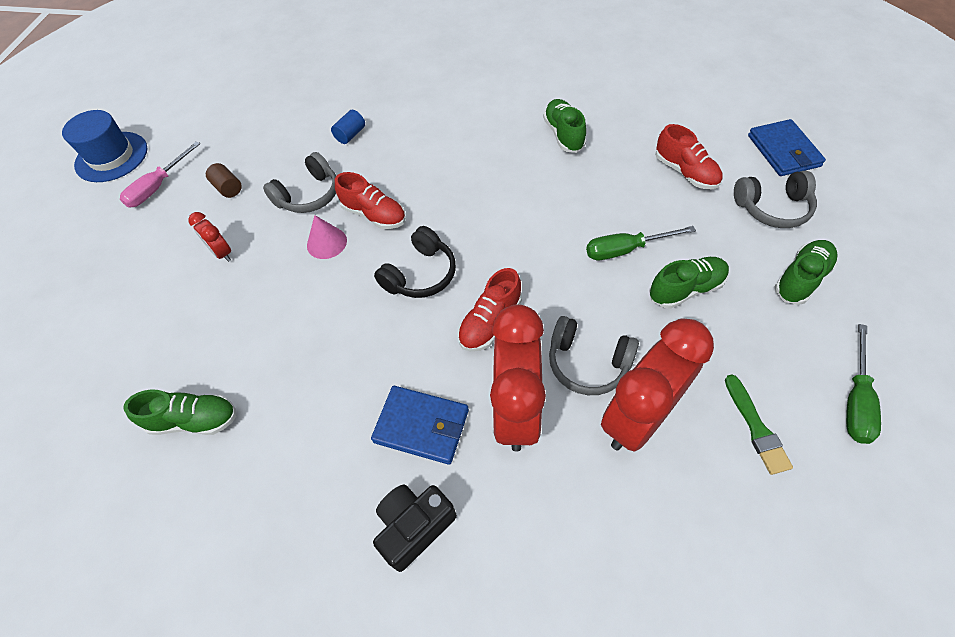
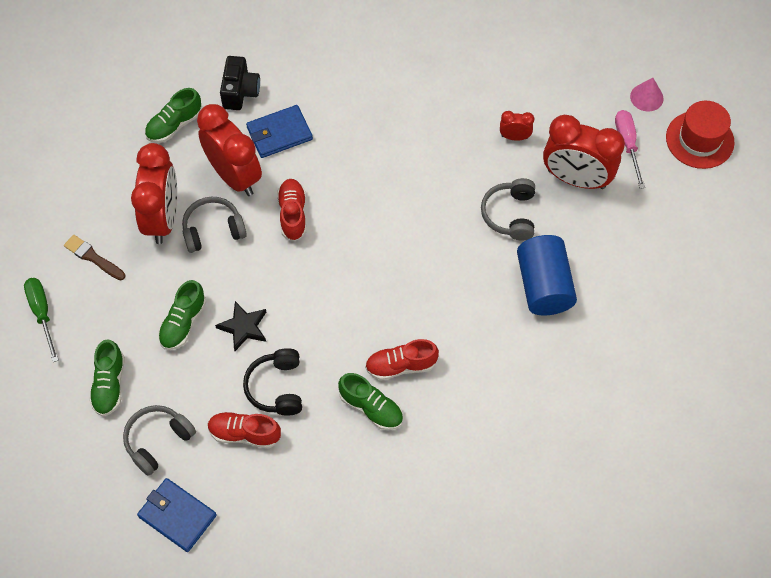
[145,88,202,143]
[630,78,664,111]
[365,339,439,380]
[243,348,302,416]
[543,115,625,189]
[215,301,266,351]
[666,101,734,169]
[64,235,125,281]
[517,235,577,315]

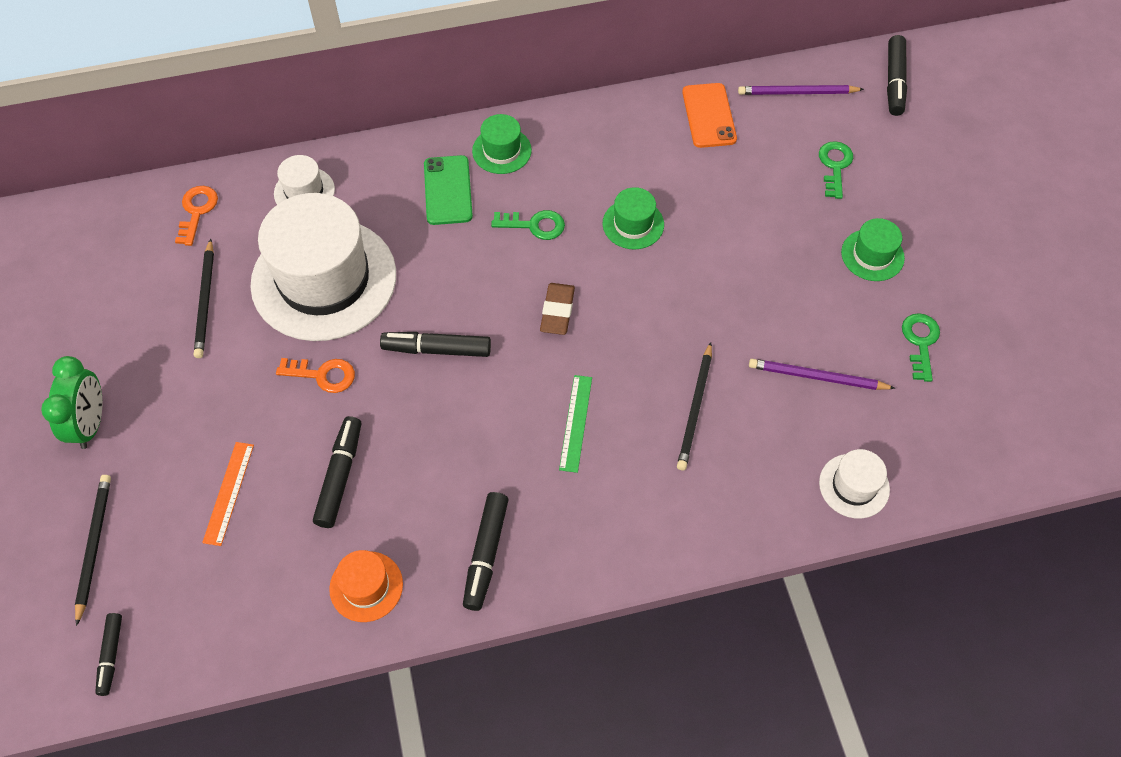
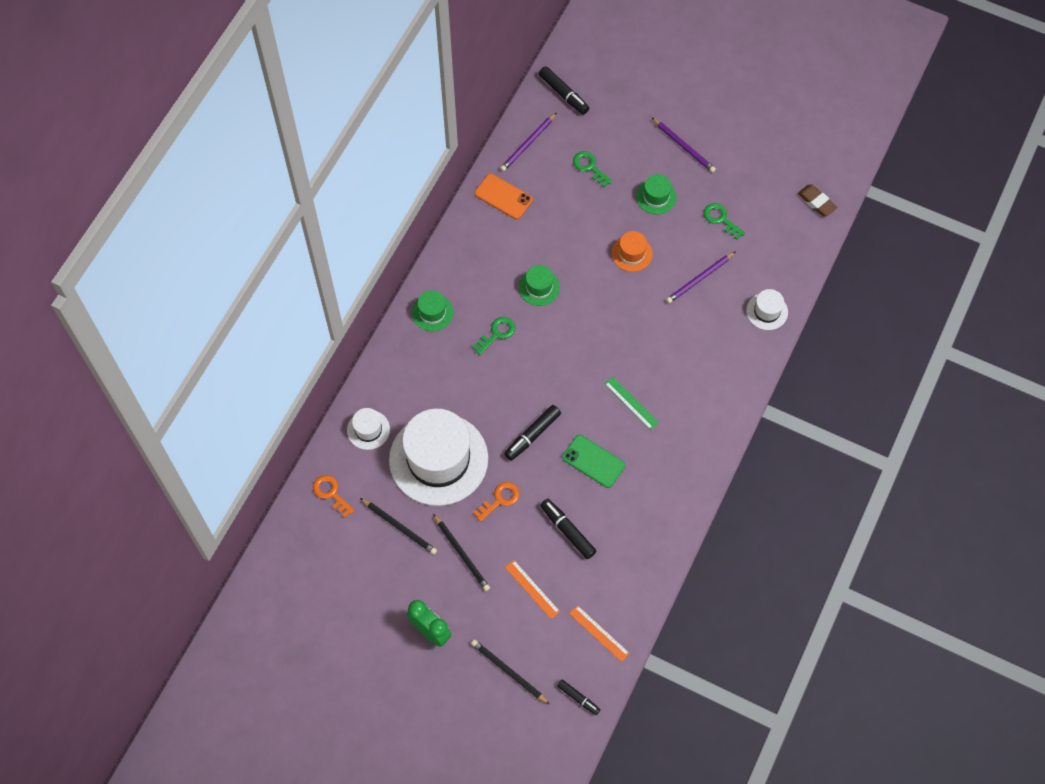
[463,492,508,611] (first image)
[569,605,630,662]
[651,117,716,173]
[612,231,653,272]
[562,435,625,488]
[798,185,838,216]
[433,514,490,591]

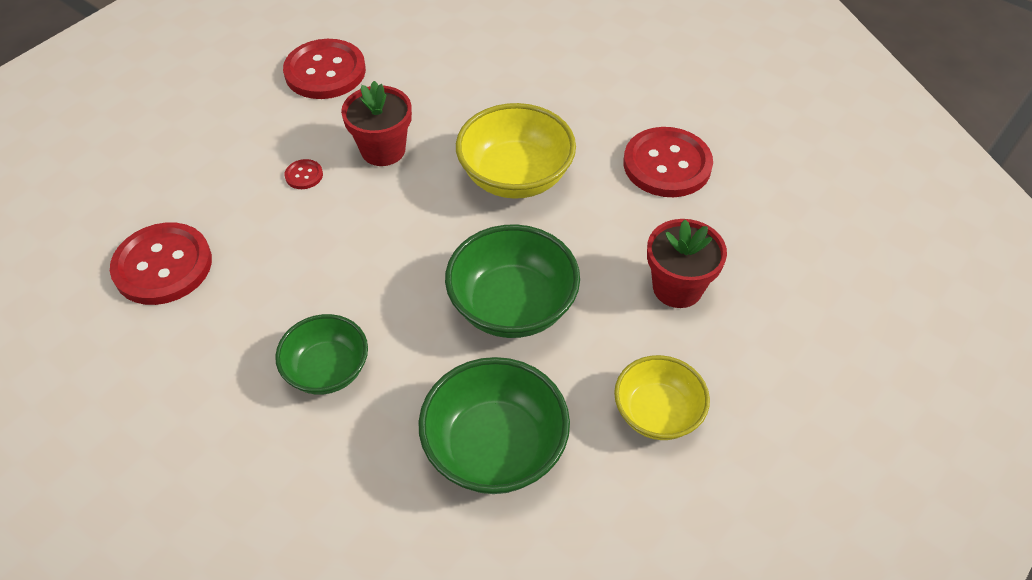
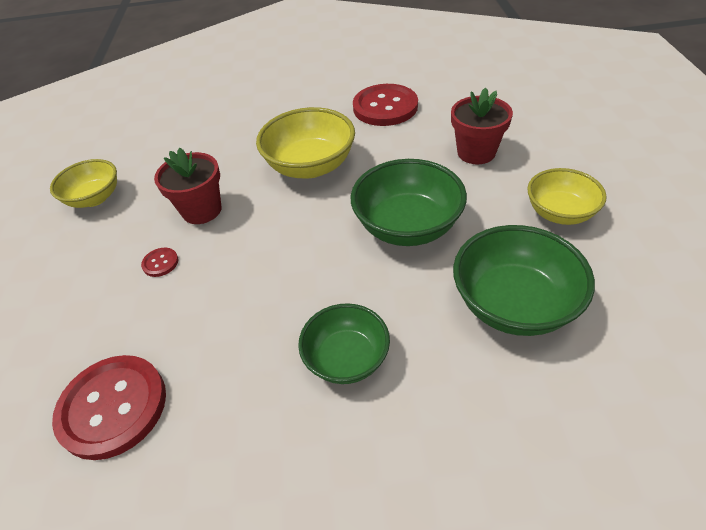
[50,159,117,208]

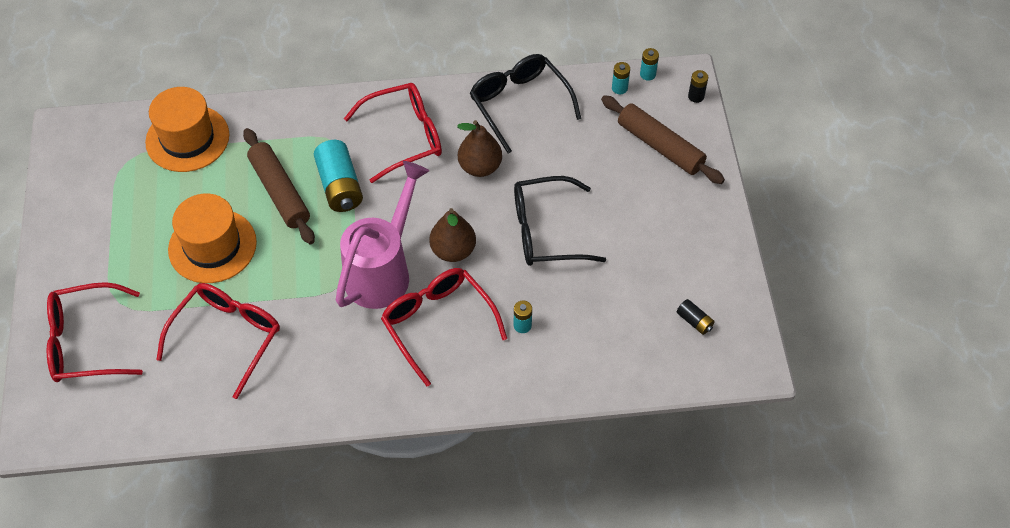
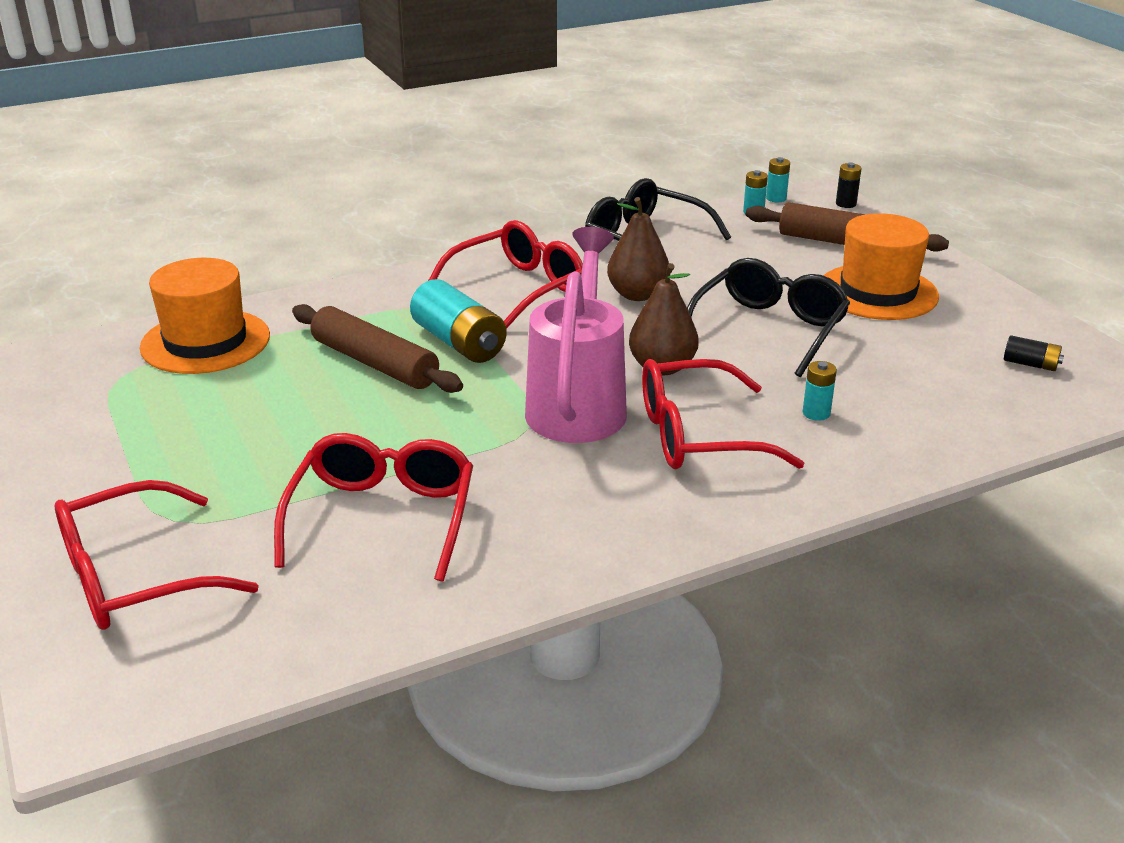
[823,213,939,320]
[642,359,805,469]
[687,258,850,377]

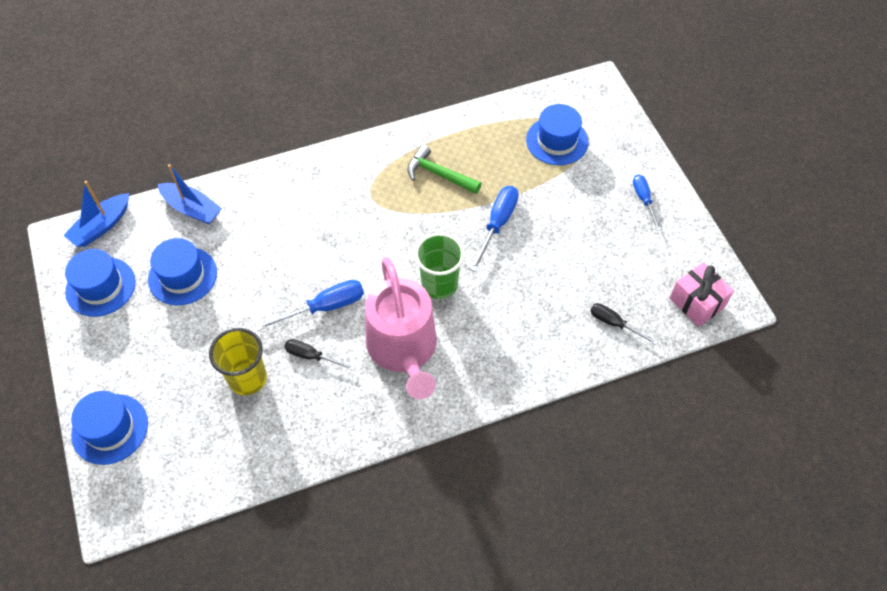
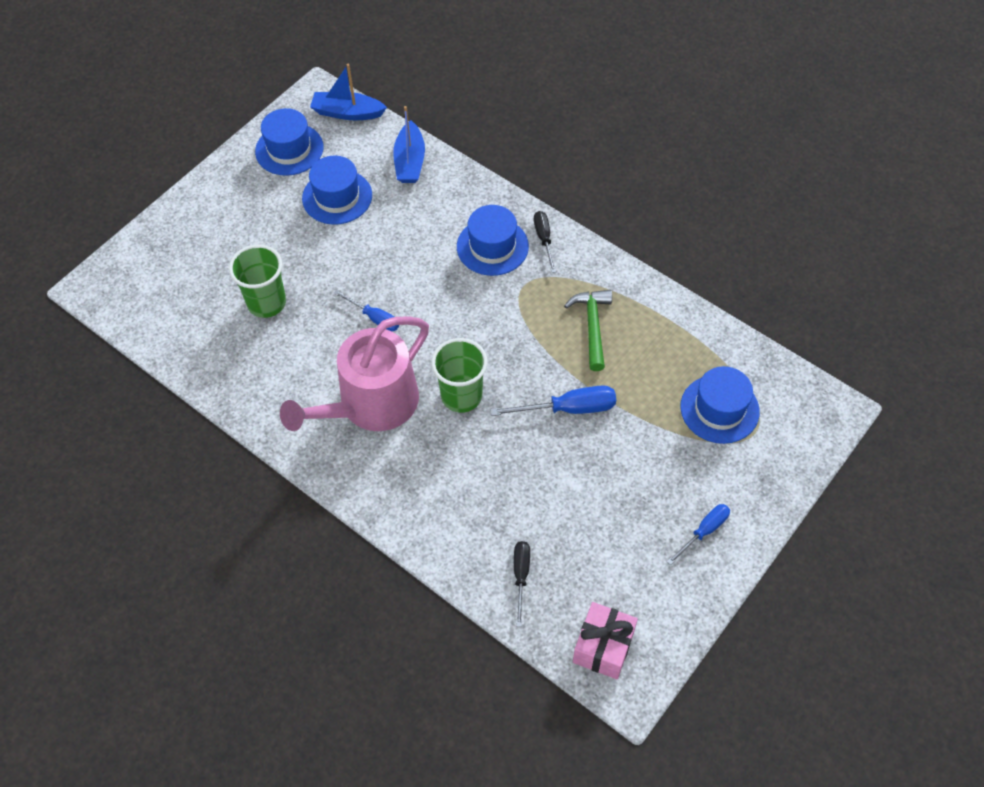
[457,205,529,276]
[534,211,556,273]
[229,245,286,318]
[334,290,399,331]

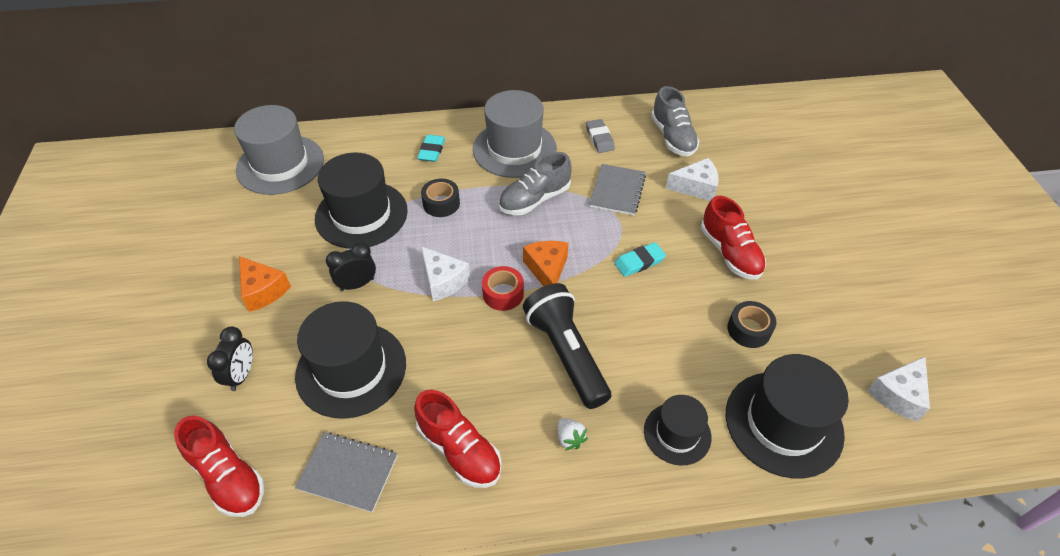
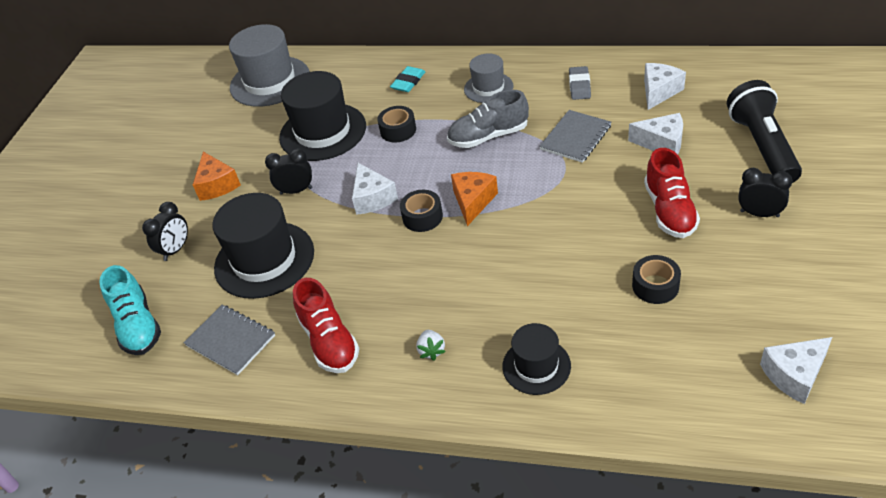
[614,242,666,277] (first image)
[726,354,849,478] (first image)
[738,168,792,217]
[727,80,802,183]
[644,63,686,110]
[99,265,161,355]
[400,190,443,232]
[464,53,513,103]

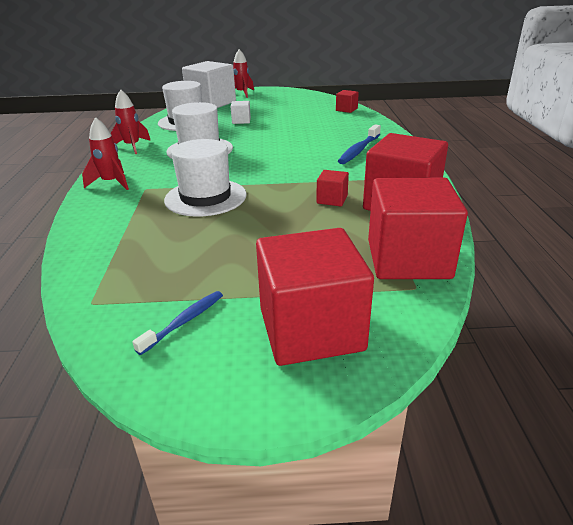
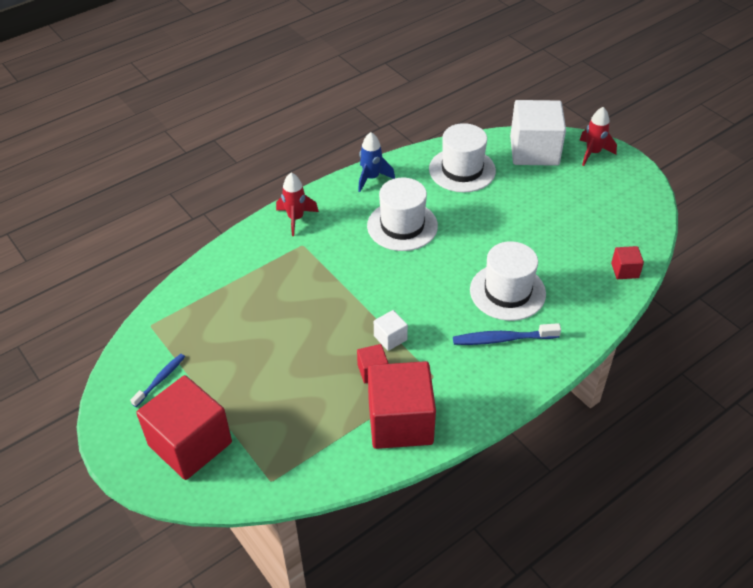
[368,177,468,279] (first image)
[470,241,546,321]
[374,310,408,351]
[358,132,395,192]
[130,354,185,407]

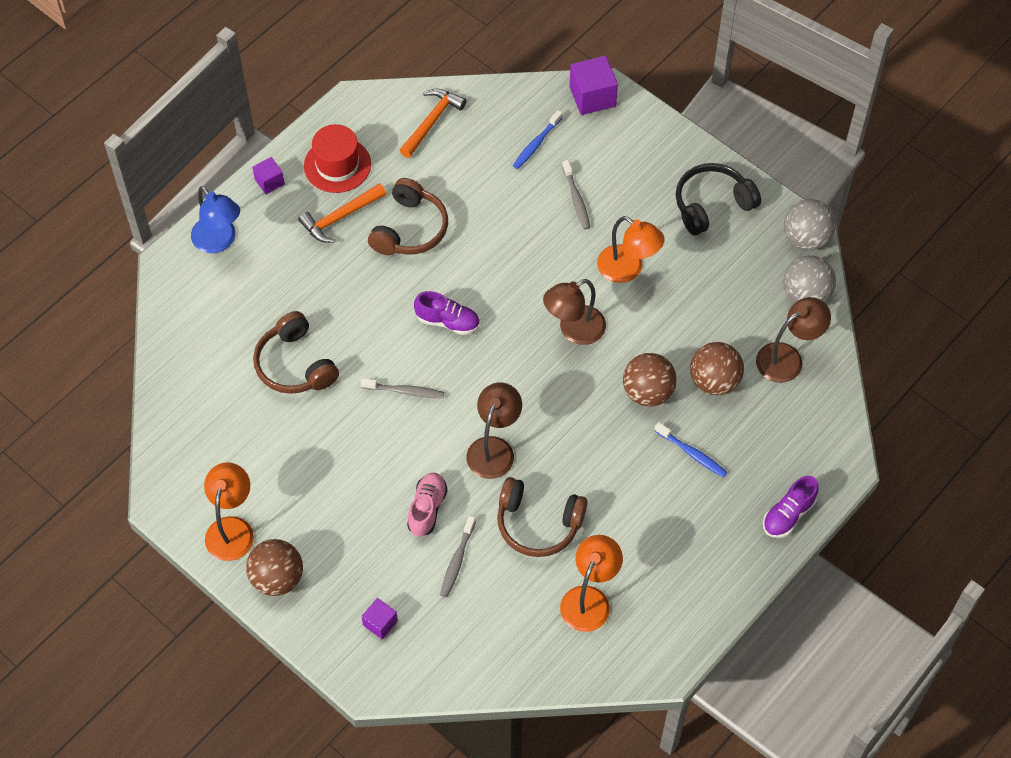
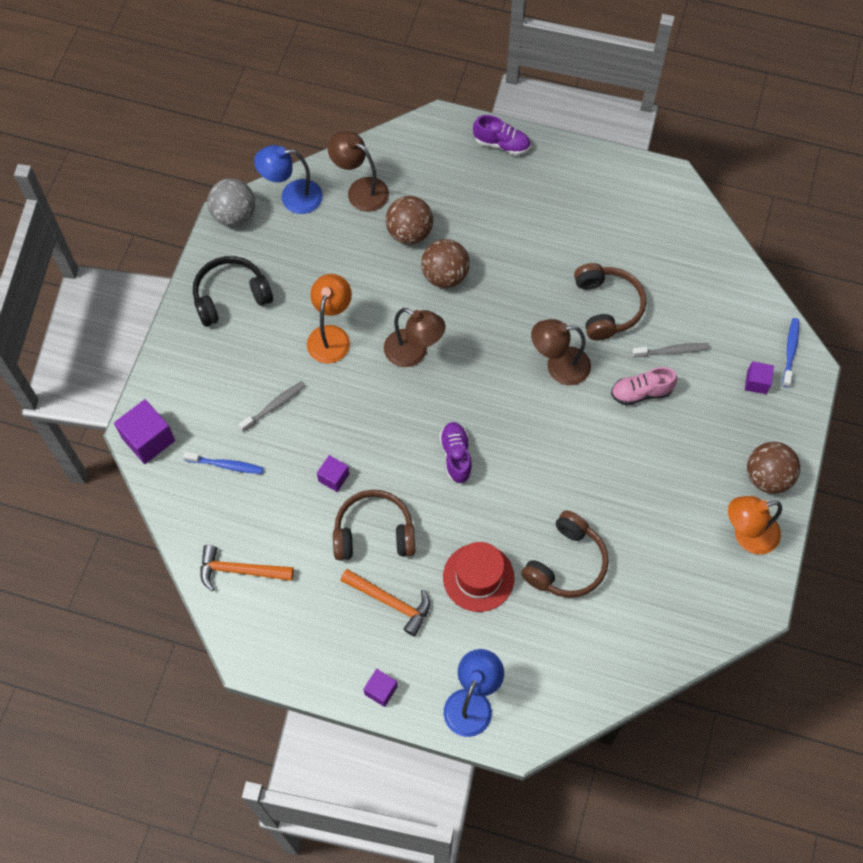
[361,378,444,399] (first image)
[560,535,623,632] (first image)
[317,455,349,492]
[443,542,514,612]
[782,318,799,387]
[254,145,323,214]
[193,256,273,326]

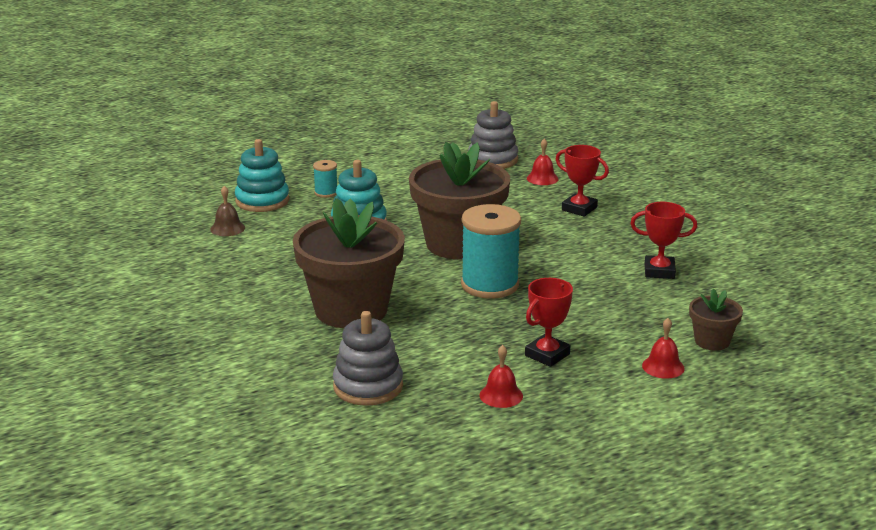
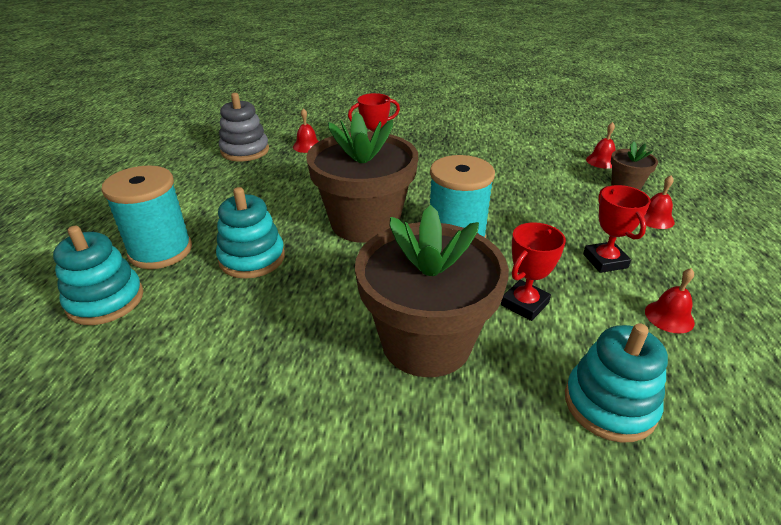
[210,186,245,236] (first image)
[586,122,615,169]
[501,222,566,321]
[565,323,668,443]
[101,165,192,269]

